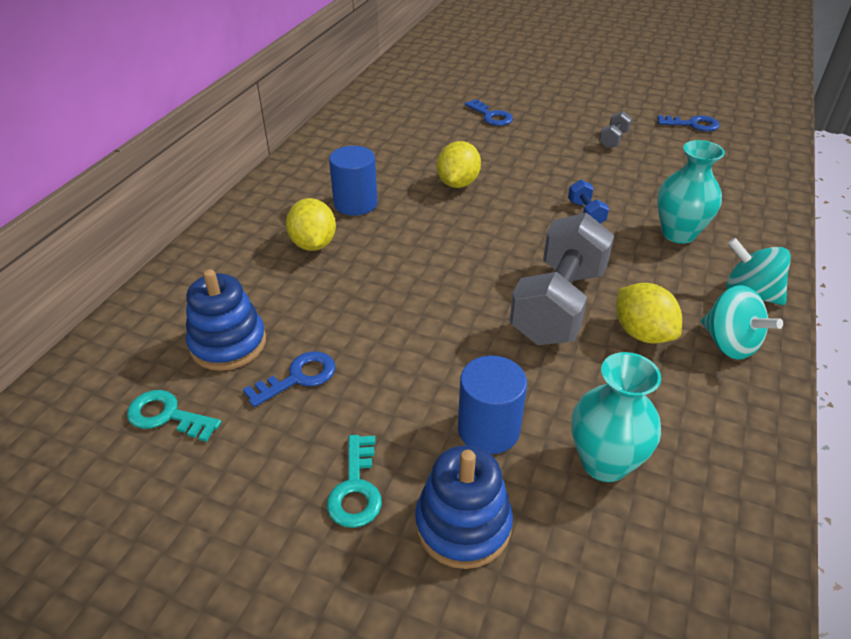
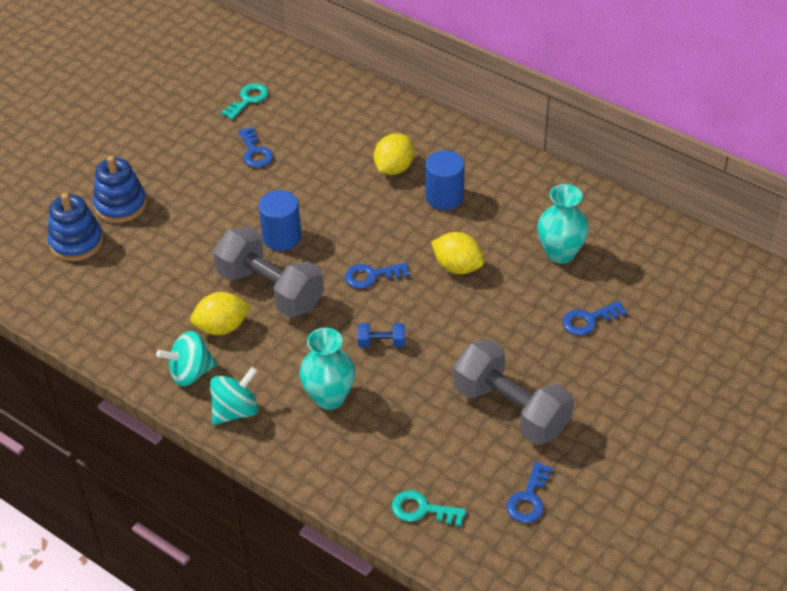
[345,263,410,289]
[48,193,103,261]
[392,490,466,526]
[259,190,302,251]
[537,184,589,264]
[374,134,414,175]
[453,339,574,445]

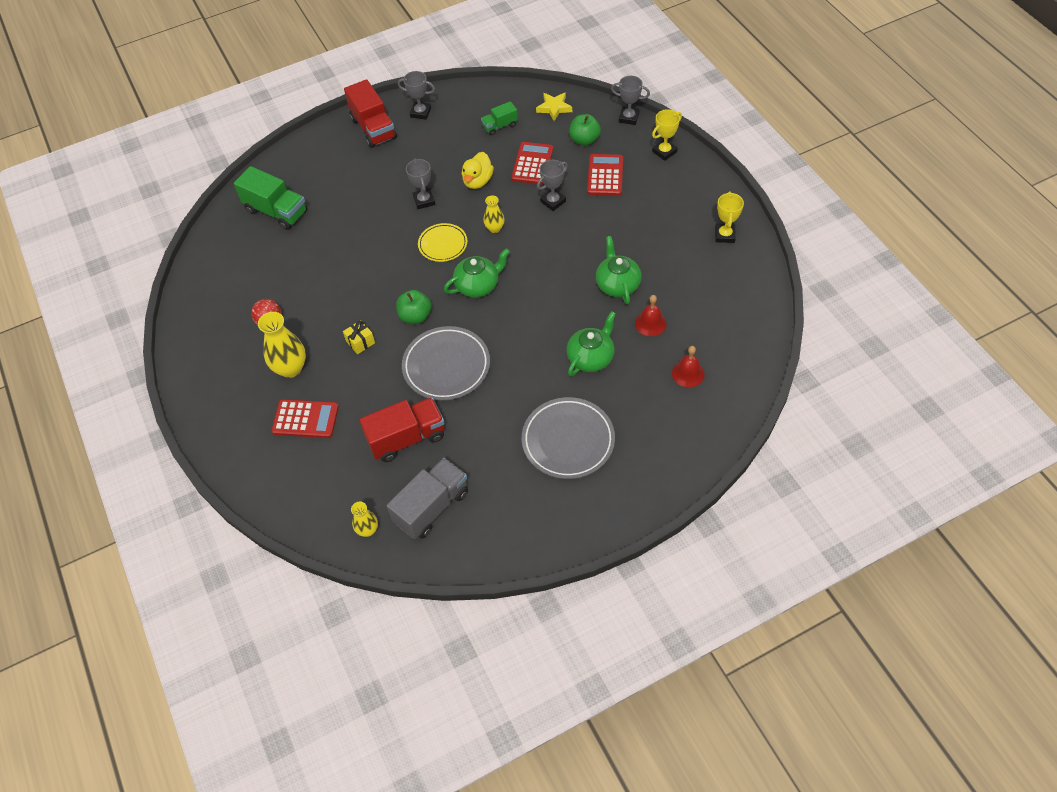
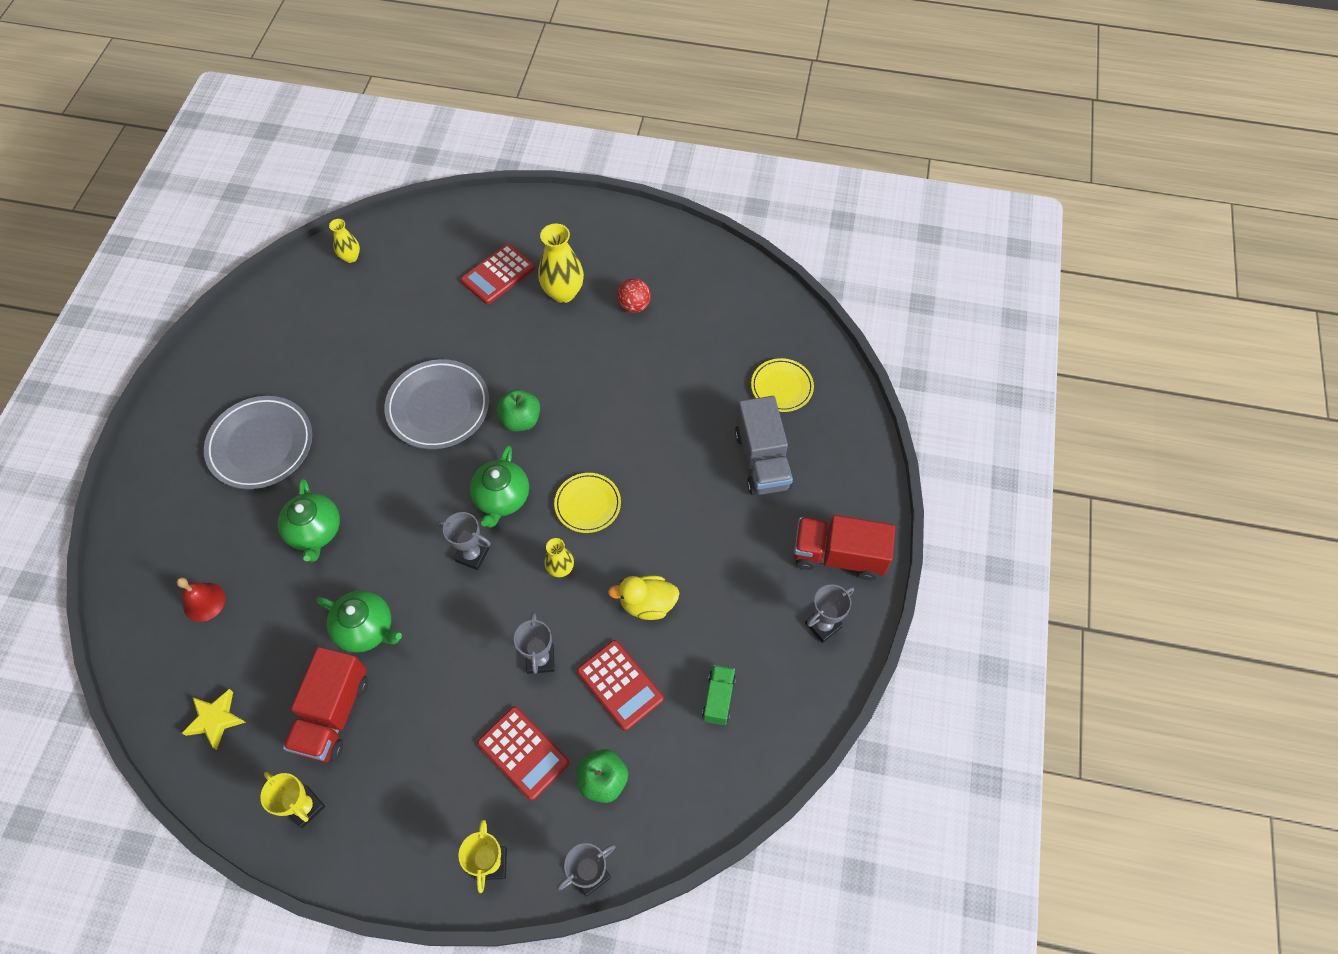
[343,320,375,354] (first image)
[635,295,667,336] (first image)
[283,647,368,762]
[735,396,793,495]
[436,512,491,570]
[182,689,246,750]
[751,358,814,412]
[608,575,679,620]

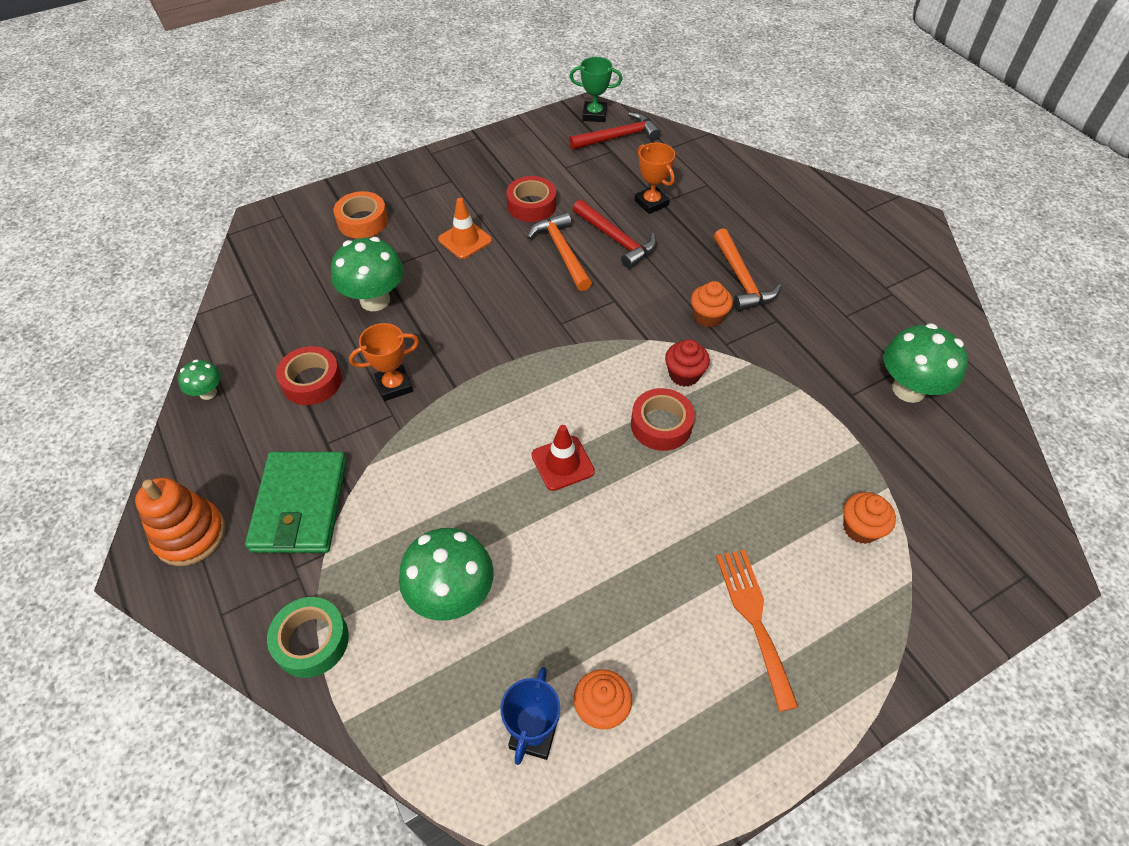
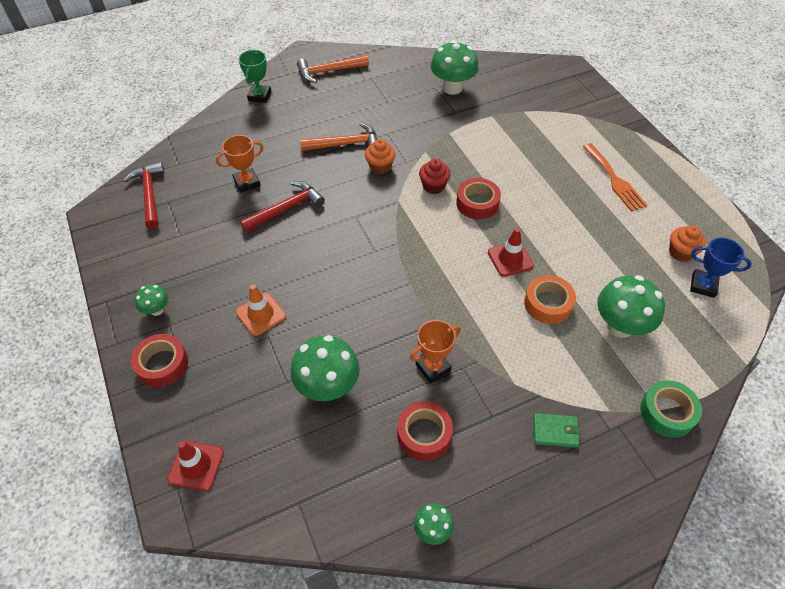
[135,477,225,566] (first image)
[843,492,896,544] (first image)
[135,284,168,316]
[167,441,224,491]
[524,275,576,324]
[131,334,188,387]
[297,55,369,83]
[239,50,271,103]
[410,320,461,383]
[583,143,648,212]
[533,413,580,448]

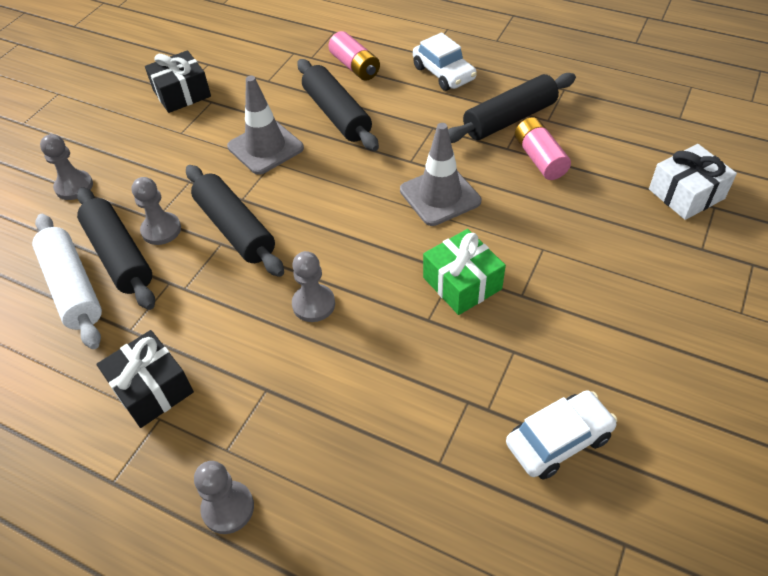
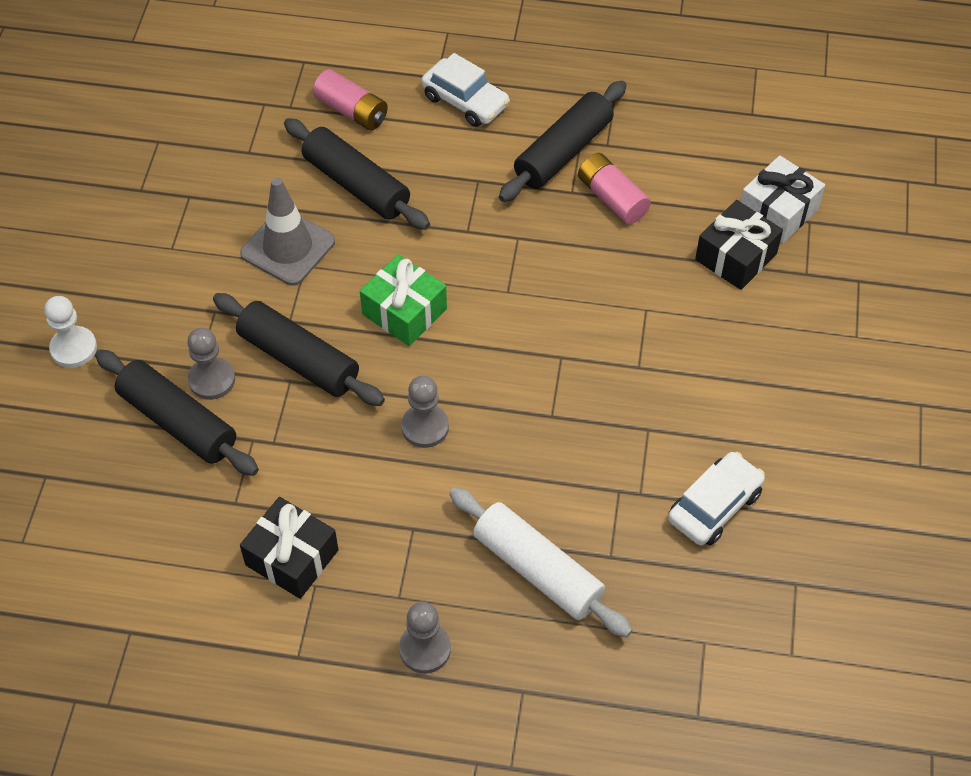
[400,123,481,226] (first image)
[449,487,632,638]
[695,200,783,290]
[360,254,447,346]
[44,296,97,368]

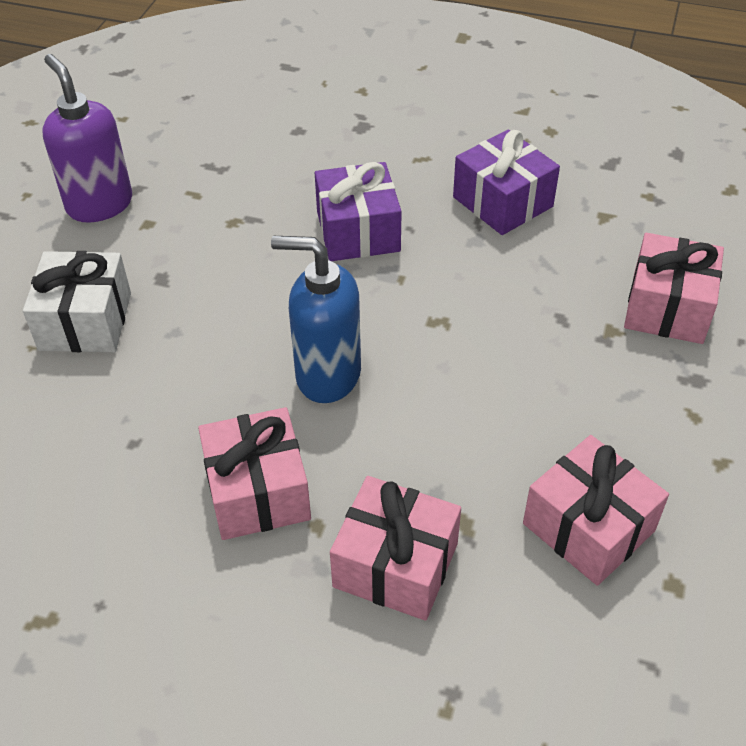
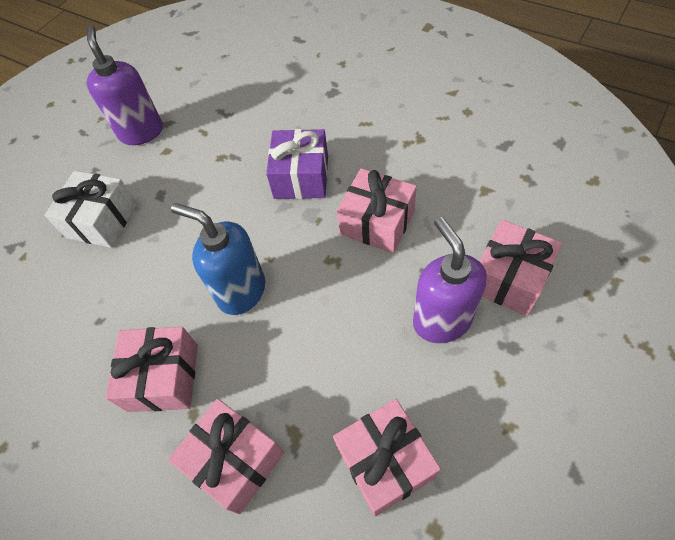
[453,130,560,235] (first image)
[337,168,417,253]
[413,217,487,343]

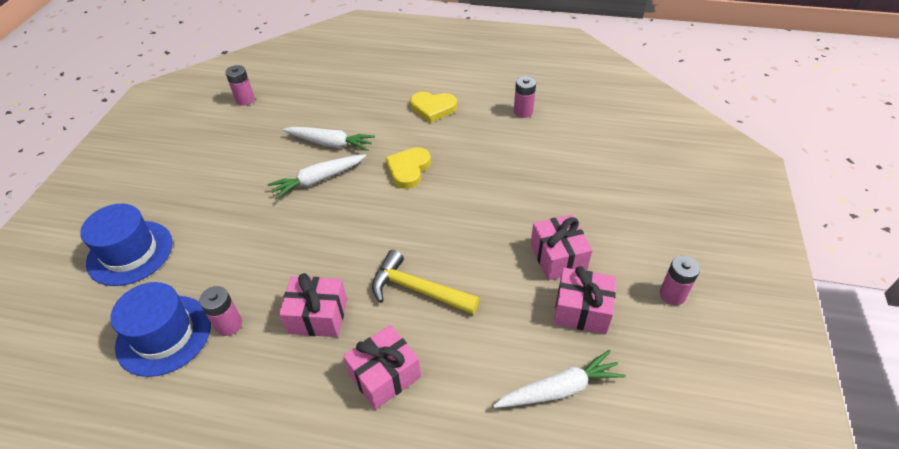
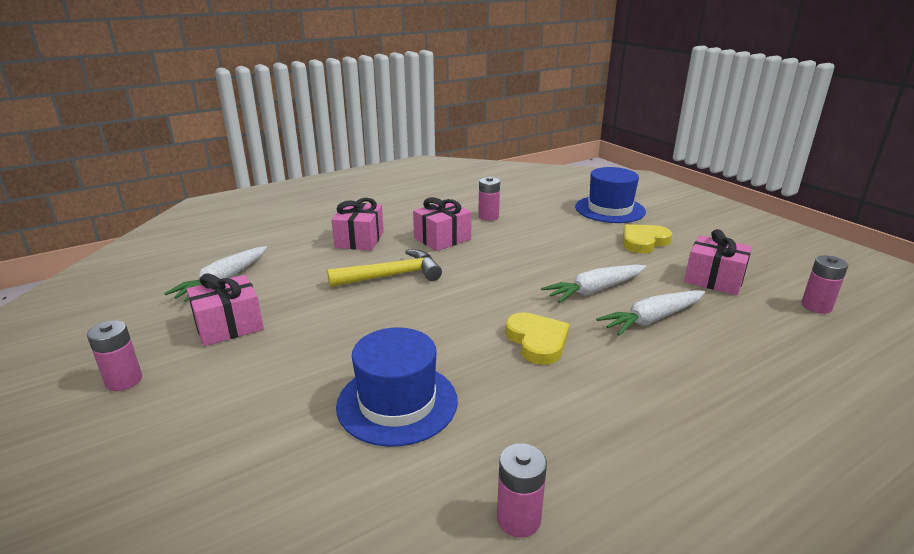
[336,327,458,447]
[623,224,672,253]
[684,229,752,295]
[541,265,646,303]

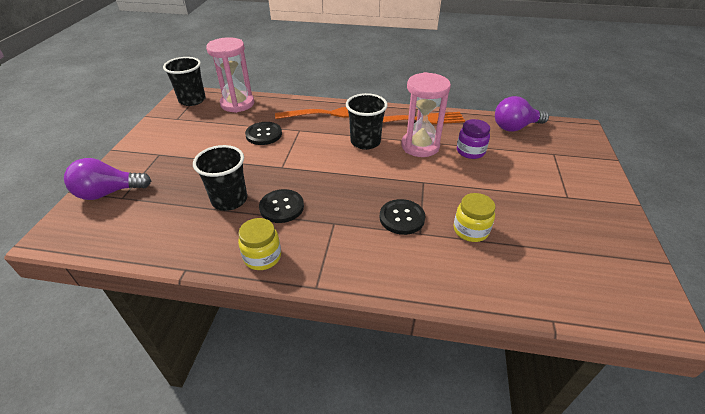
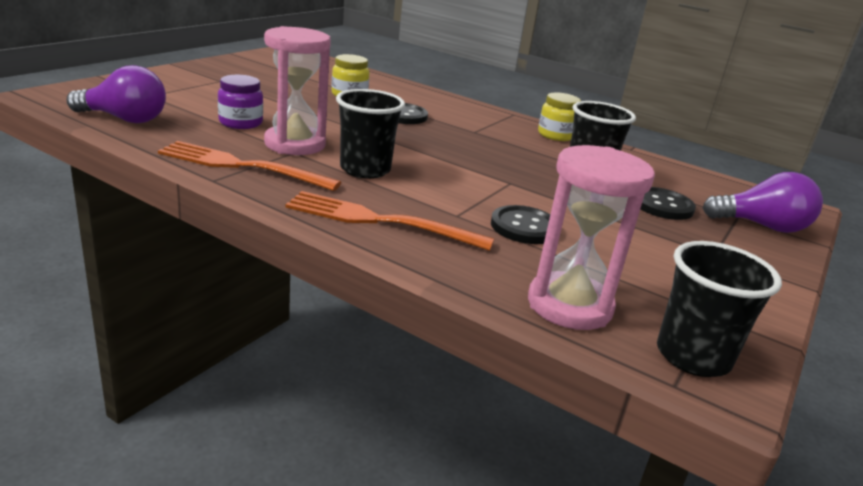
[641,187,696,220]

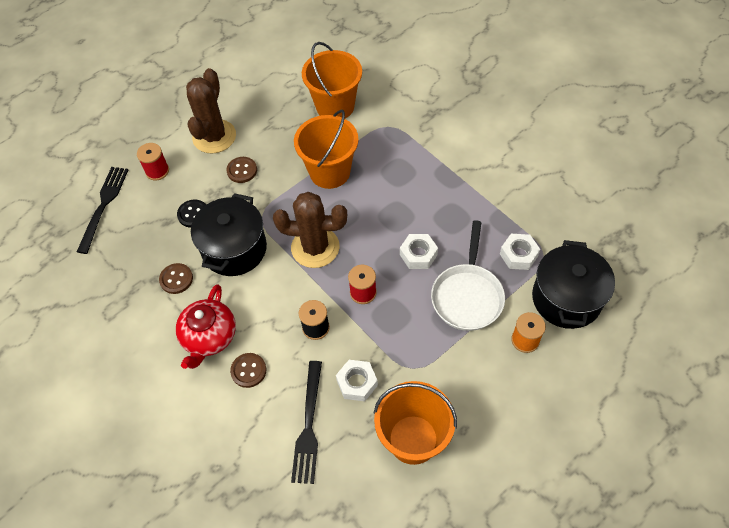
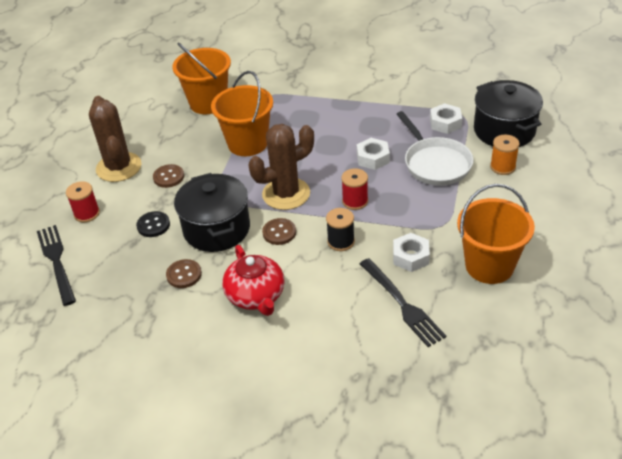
[262,218,296,245]

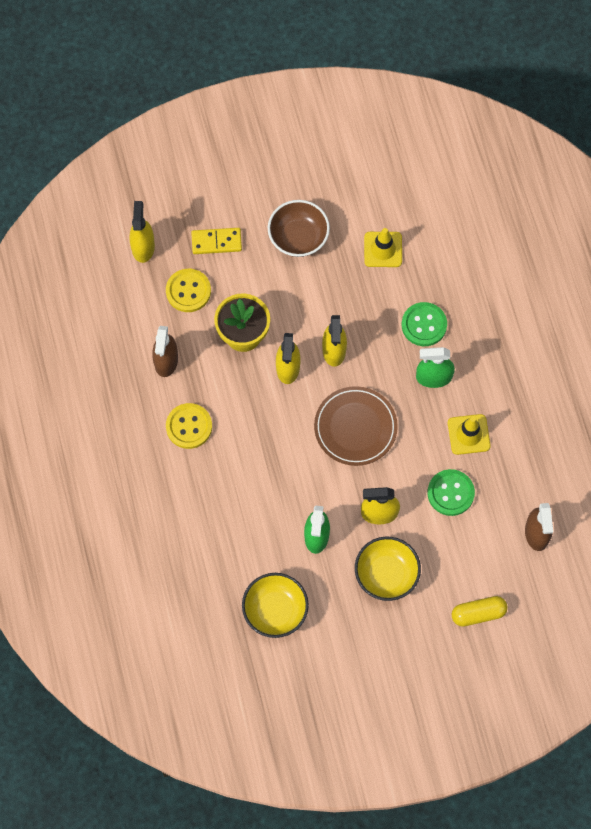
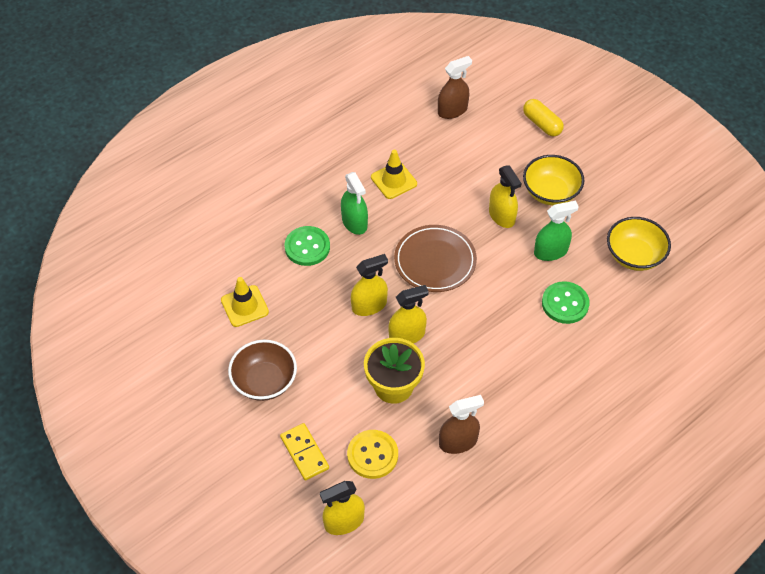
[166,403,212,449] (first image)
[542,281,590,324]

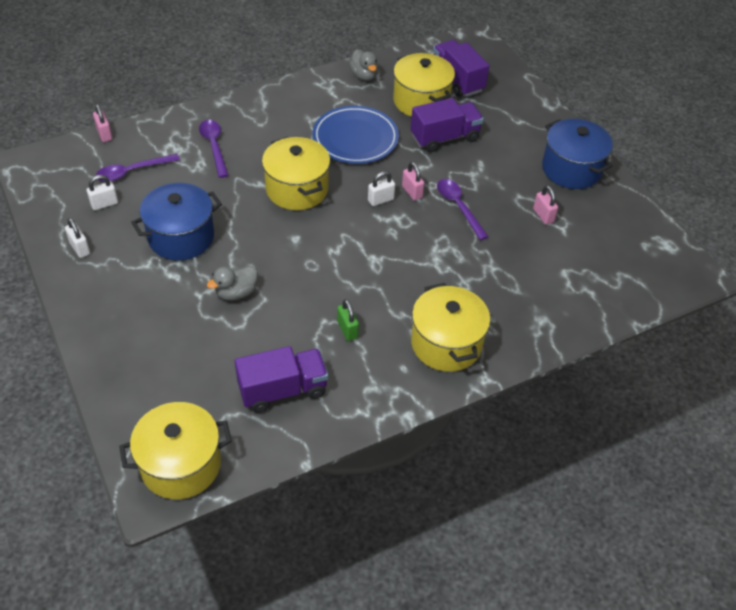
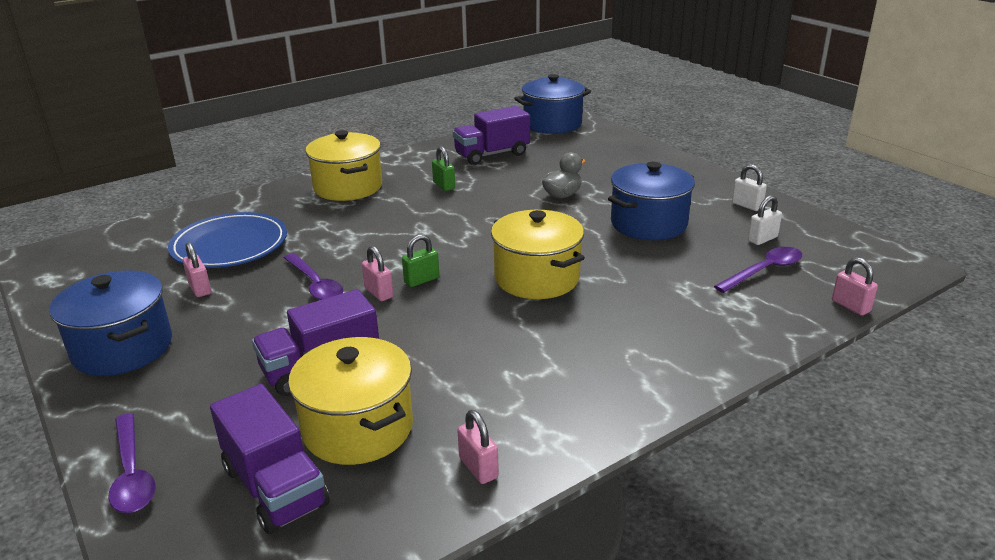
[108,413,156,513]
[168,212,287,268]
[457,410,499,484]
[514,74,591,134]
[402,234,439,287]

